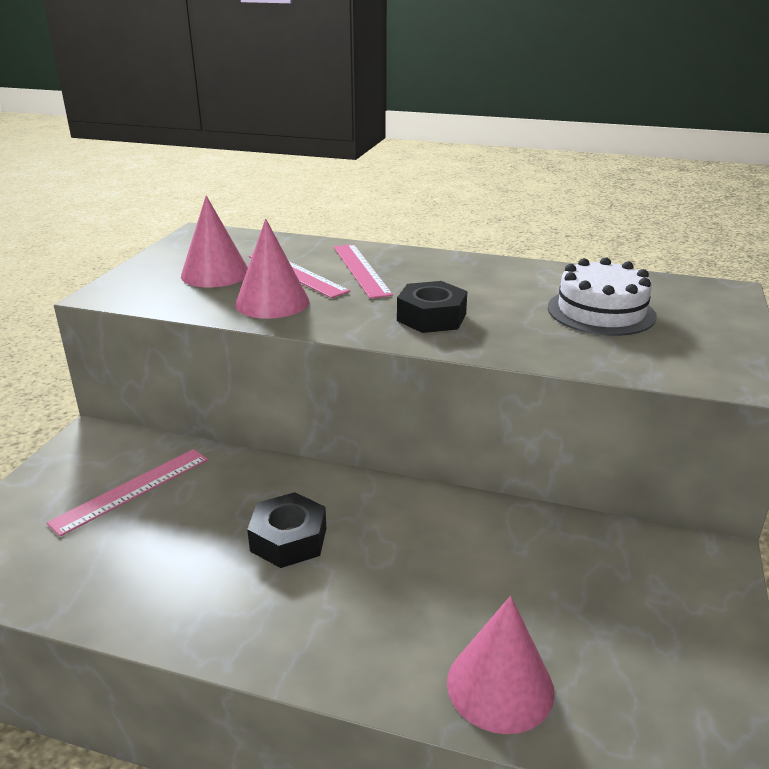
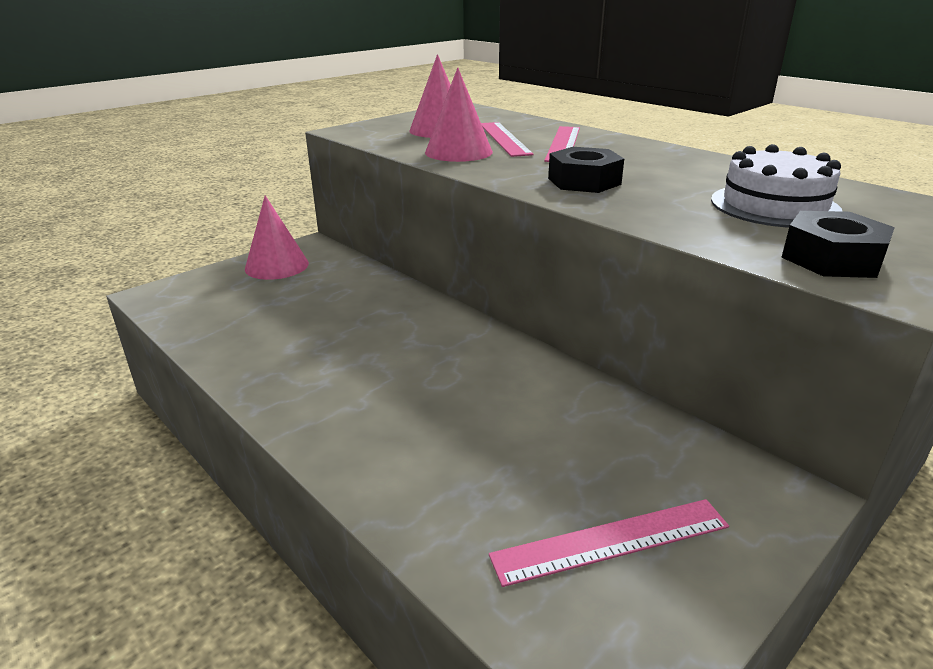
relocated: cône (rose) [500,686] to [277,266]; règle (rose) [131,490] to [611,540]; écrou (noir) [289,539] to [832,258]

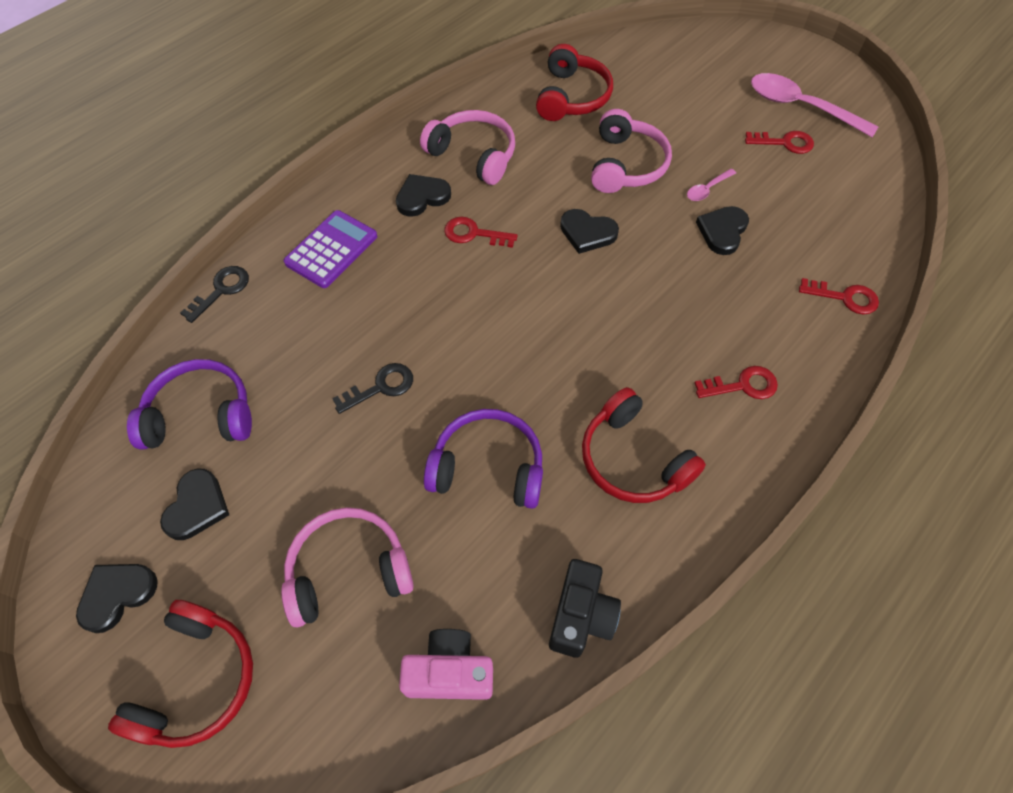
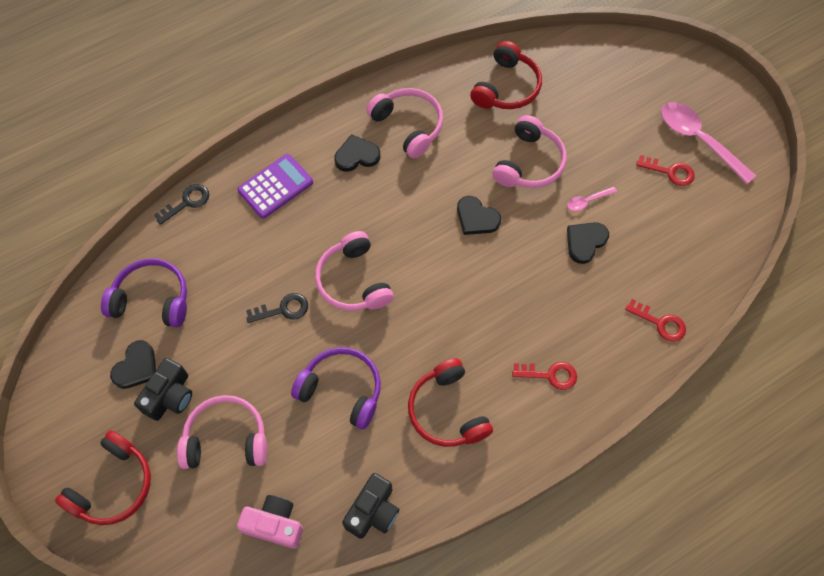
missing: cœur (noir) [117,595]; clé (rouge) [474,234]
appeared: appareil photo (noir) [170,396]; casque audio (rose) [353,281]

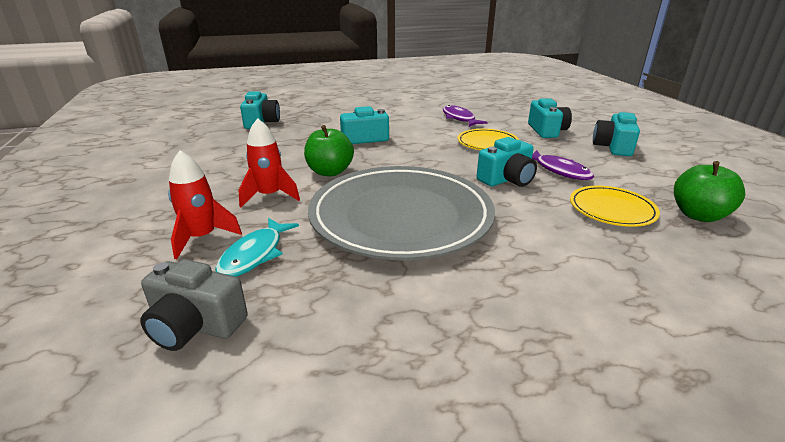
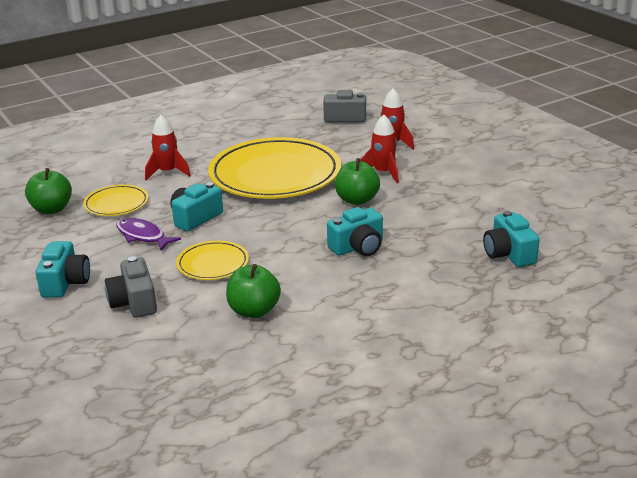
missing: poisson (turquoise) [255,254]
appeared: fusée (rouge) [167,172]
exchanged: poisson (violet) [459,118] to pomme (vert) [254,311]
colour: appareil photo (turquoise) [547,131] to appareil photo (gris) [134,302]; assiette (gris) [401,216] to assiette (jaune) [275,174]

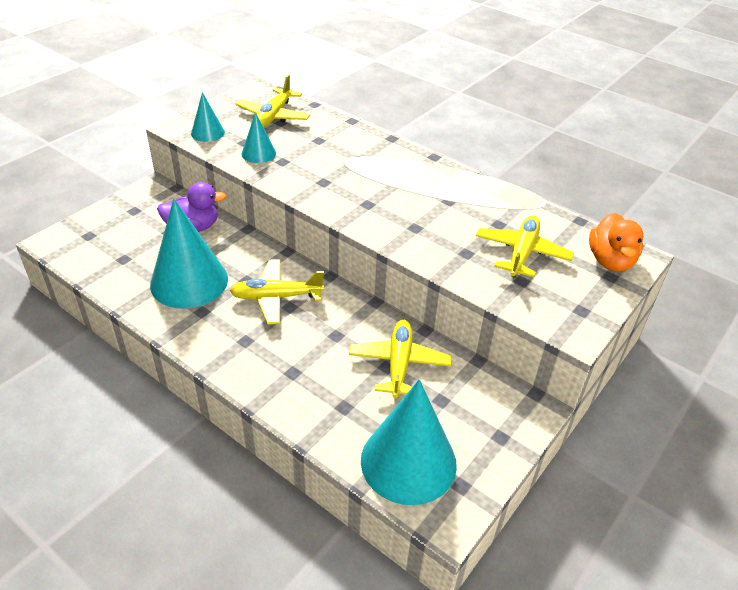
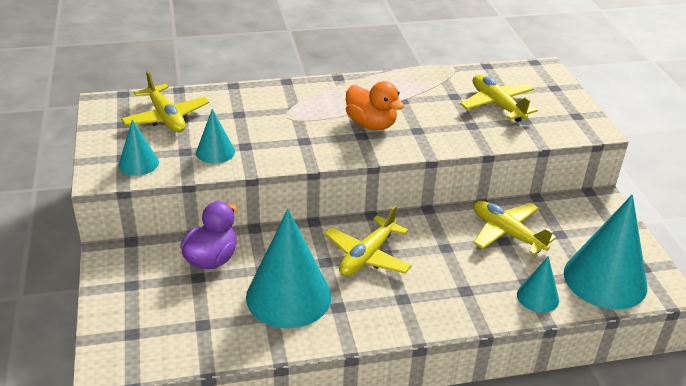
appeared: cône (turquoise) [537,297]
relocated: canard (orange) [610,261] to [371,124]

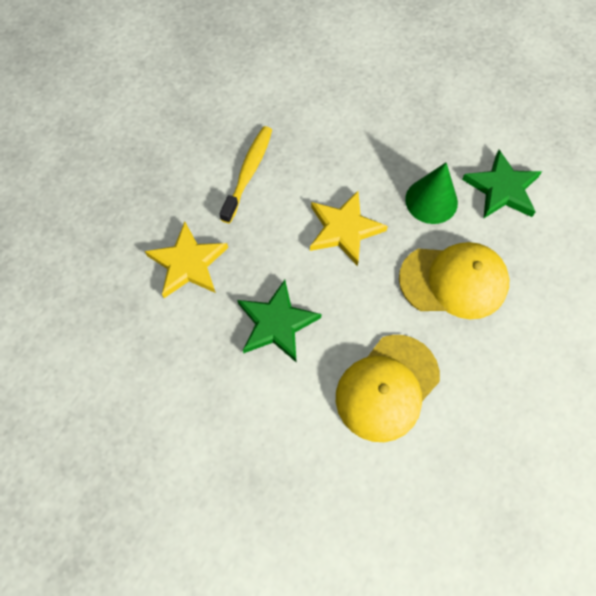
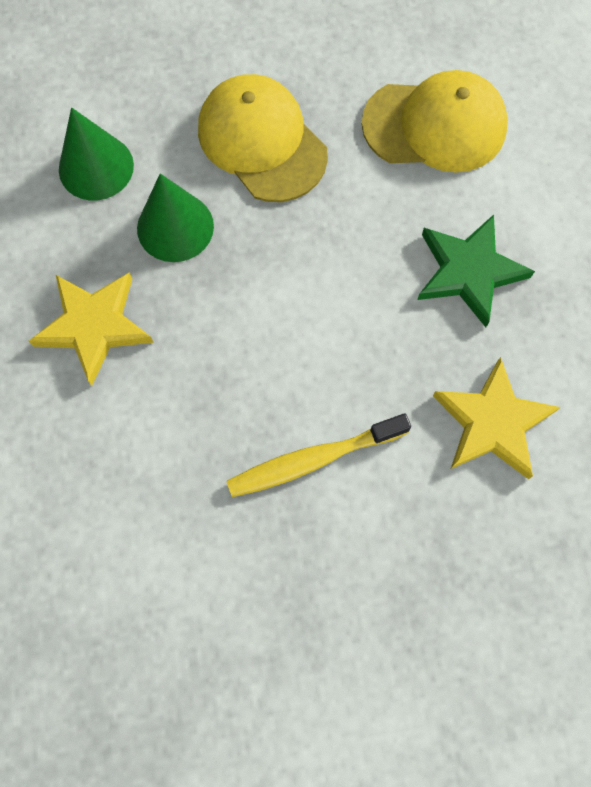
relocated: étoile (jaune) [344,229] to [94,326]
exchanged: étoile (vert) [502,189] to cône (vert) [96,167]

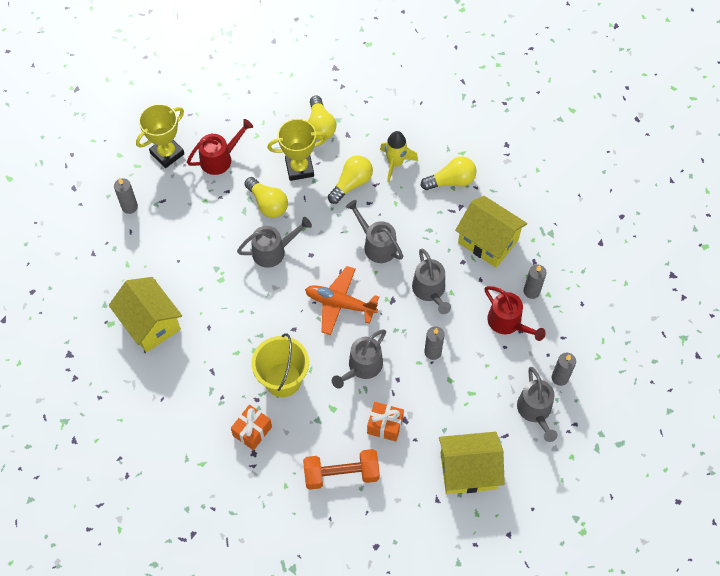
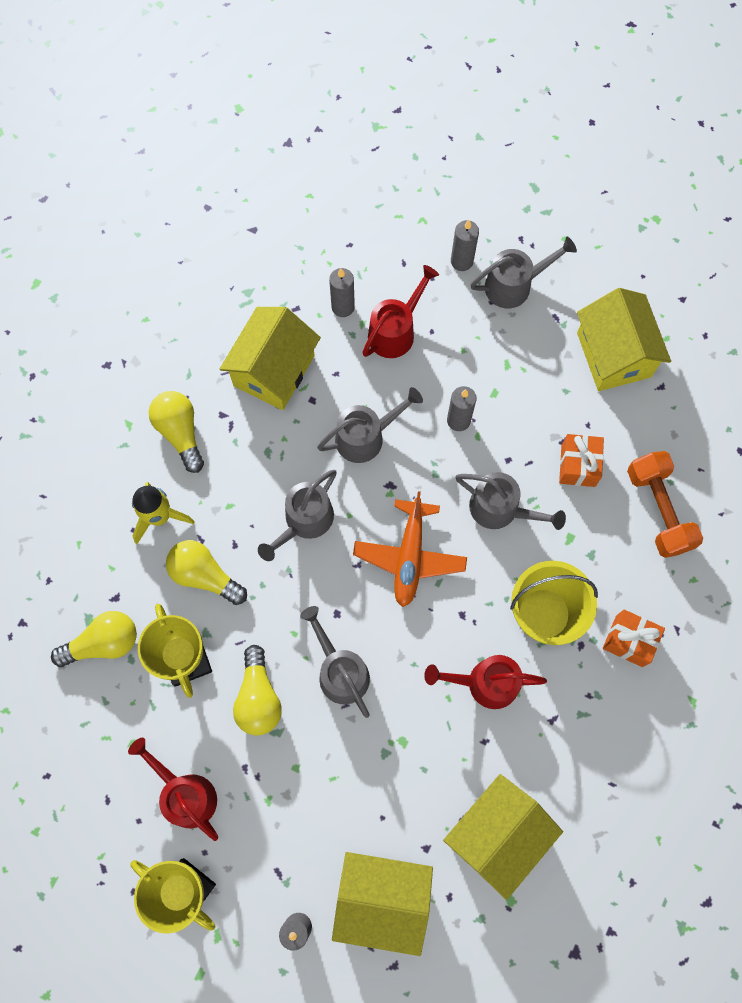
appeared: maison (jaune) [382,899]; arrosoir (rouge) [485,683]
spun: ampoule (jaune) [268,204] = [258,697] 135 degrees clockwise

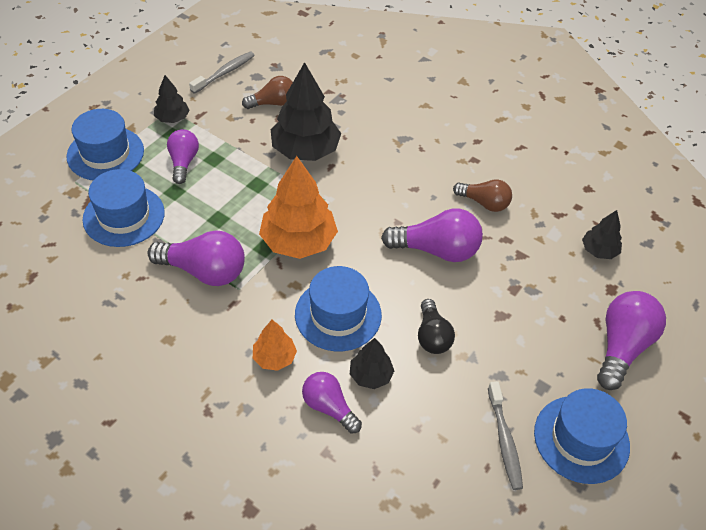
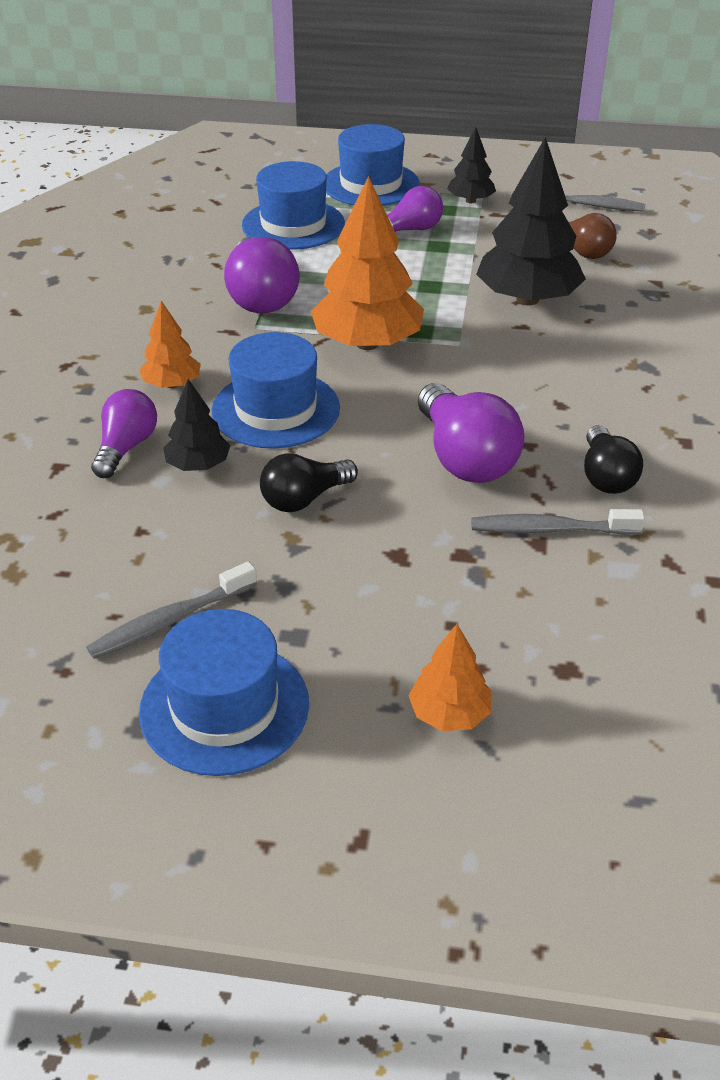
missing: arbre (noir) [599,250]
appeared: brosse à dents (gris) [550,529]
exchanged: ampoule (violet) [622,347] to arbre (orange) [449,713]
colour: ampoule (marron) [484,203] to ampoule (noir) [606,476]

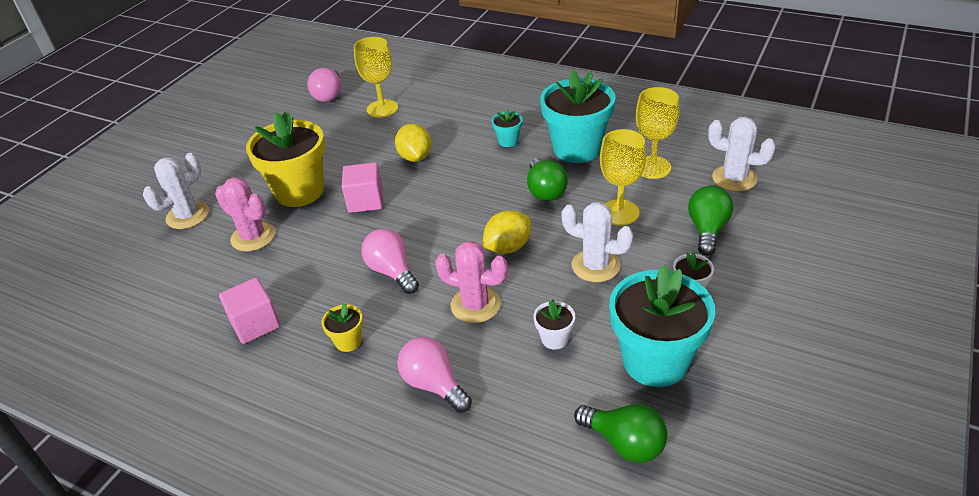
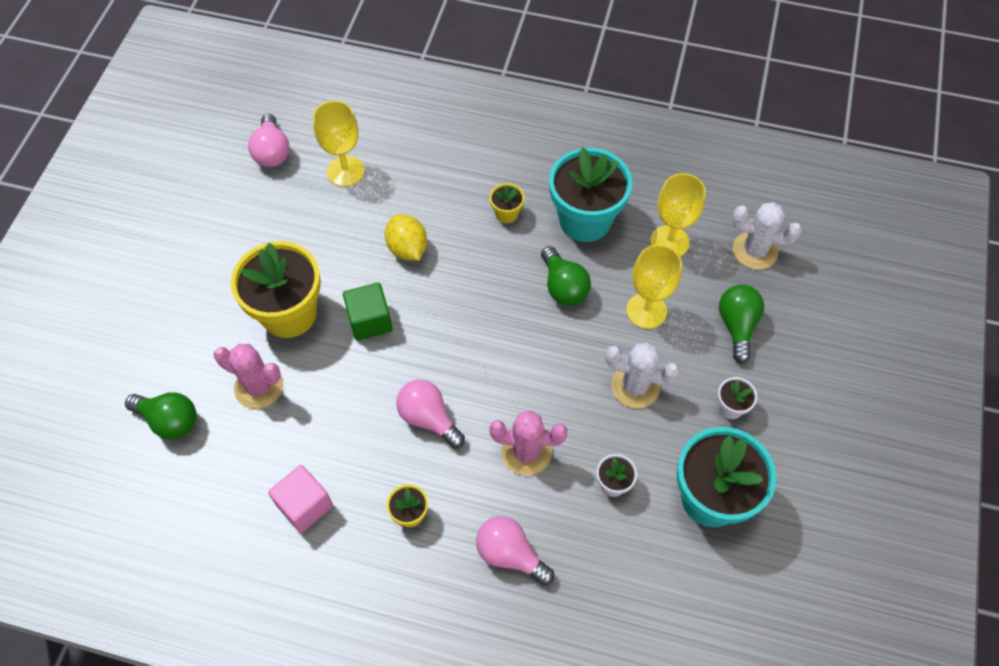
missing: cactus (blanc) [187,215]; citron (jaune) [508,247]
relocated: ampoule (vert) [624,443] to [169,420]
colour: cube (rose) [365,201] to cube (vert) [370,321]; pot de fleurs (turquoise) [508,141] to pot de fleurs (jaune) [506,214]

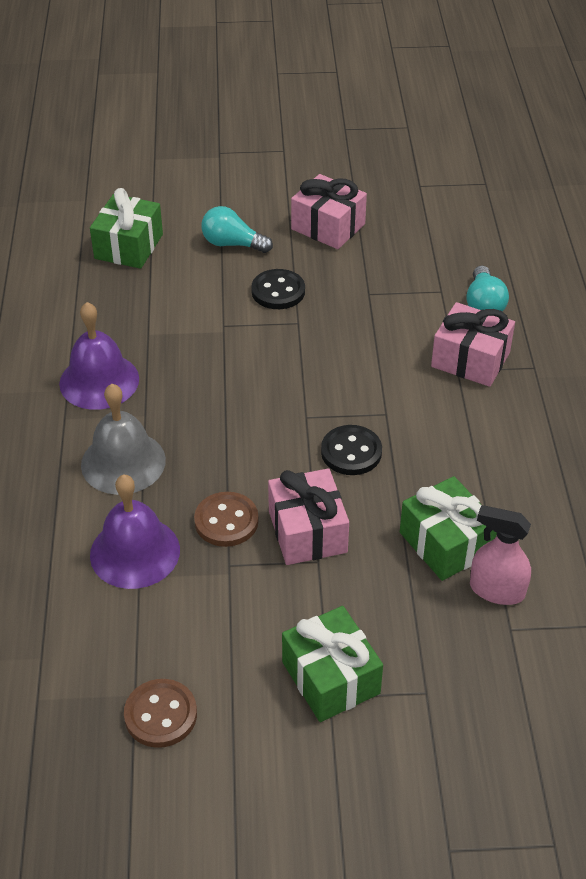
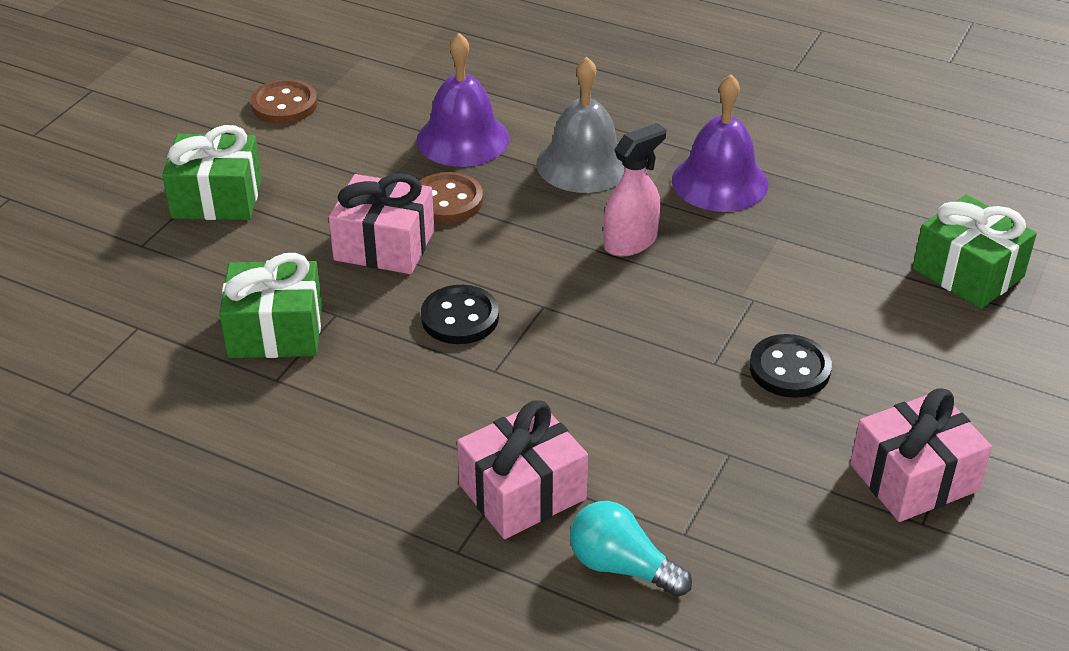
missing: ampoule (turquoise) [232,244]
relocated: vaporisateur (rose) [496,590] to [630,242]

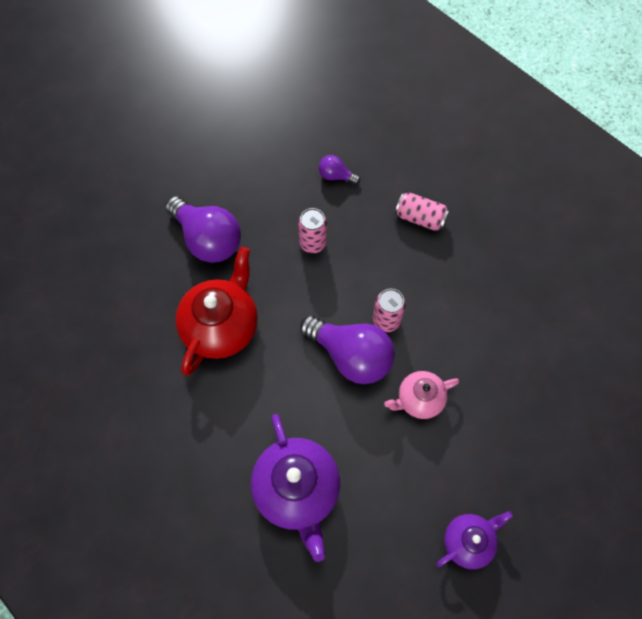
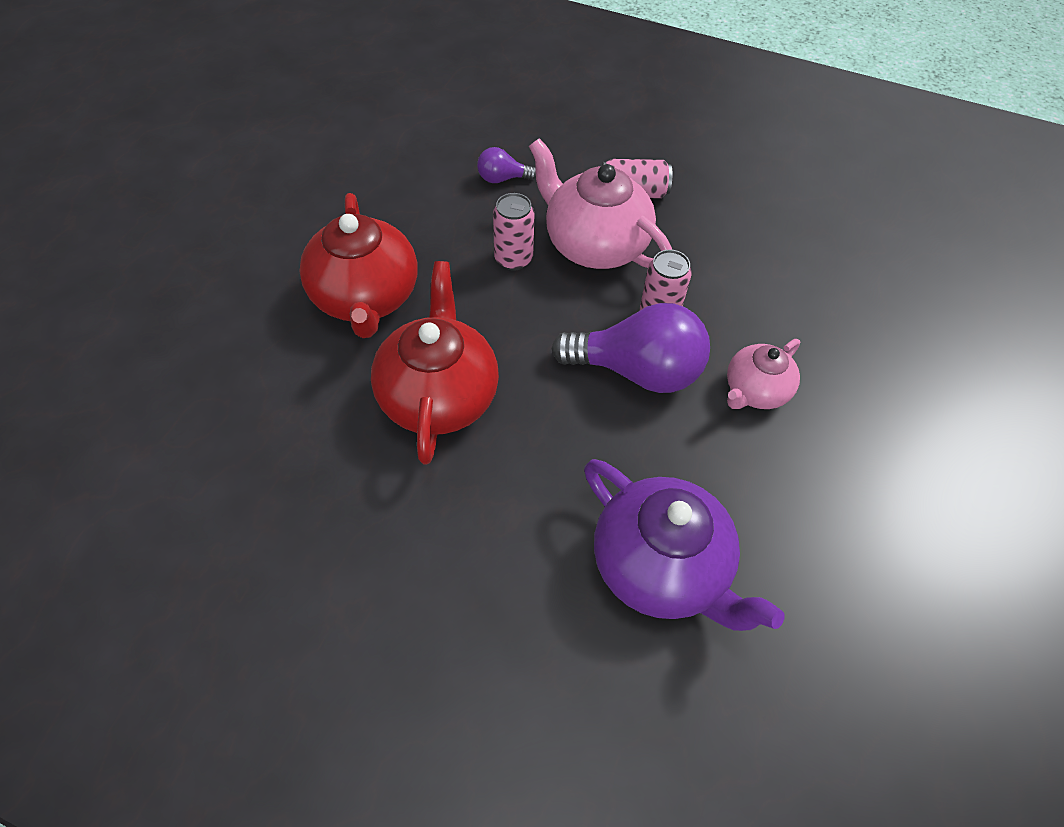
missing: théière (violet) [468,541]
appeared: théière (rose) [594,244]
exchanged: ampoule (violet) [208,240] to théière (rouge) [366,298]

